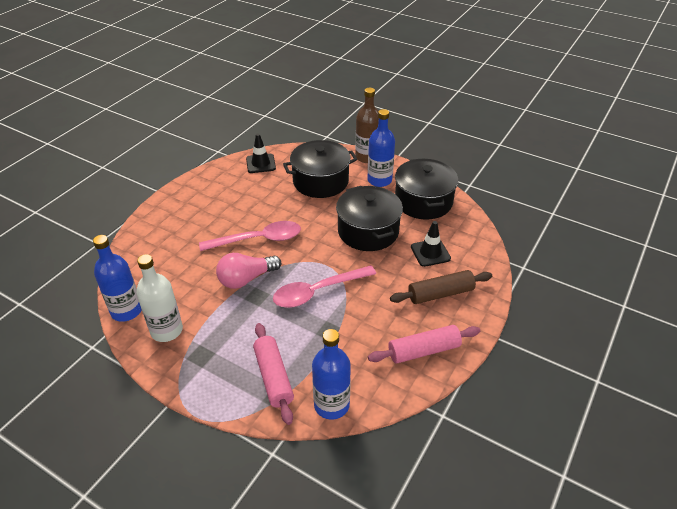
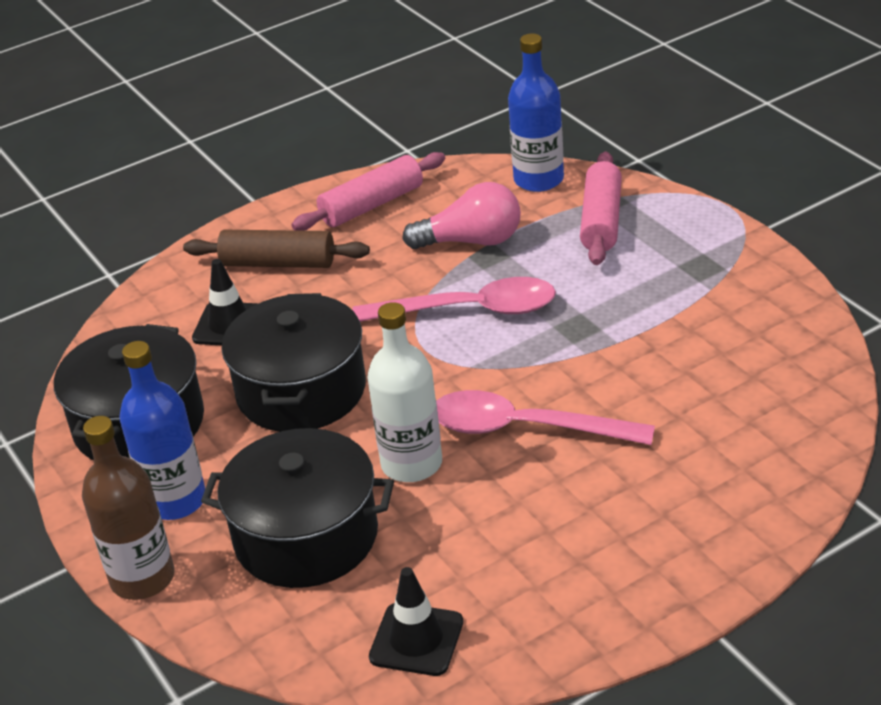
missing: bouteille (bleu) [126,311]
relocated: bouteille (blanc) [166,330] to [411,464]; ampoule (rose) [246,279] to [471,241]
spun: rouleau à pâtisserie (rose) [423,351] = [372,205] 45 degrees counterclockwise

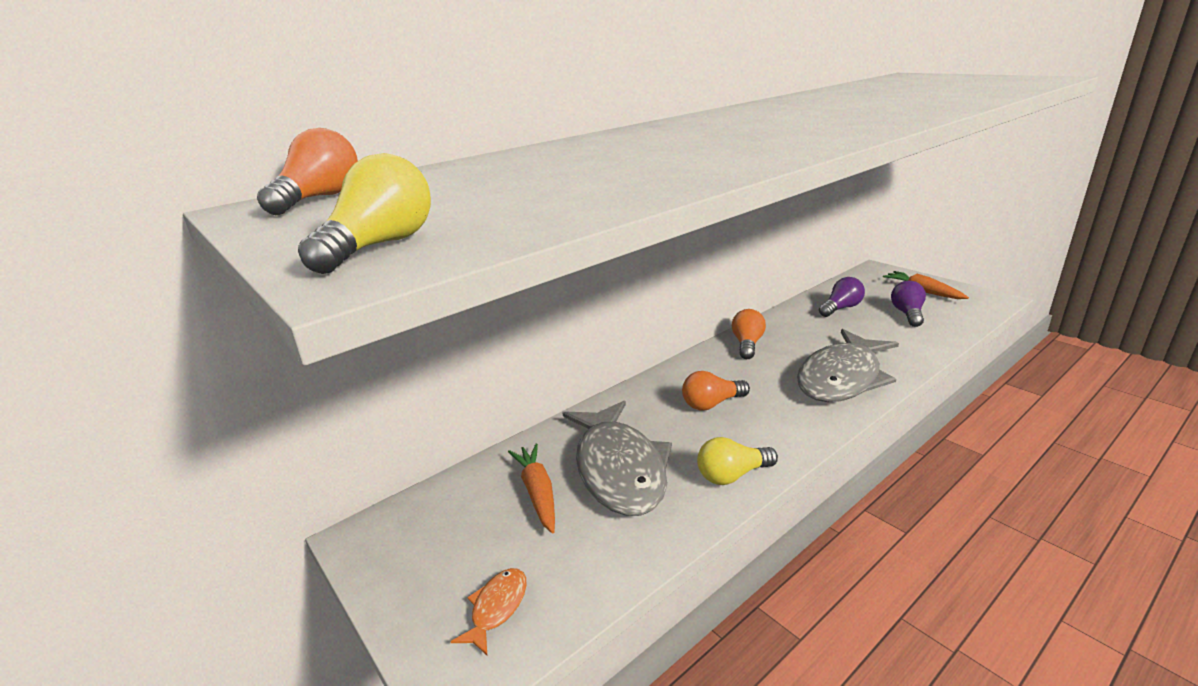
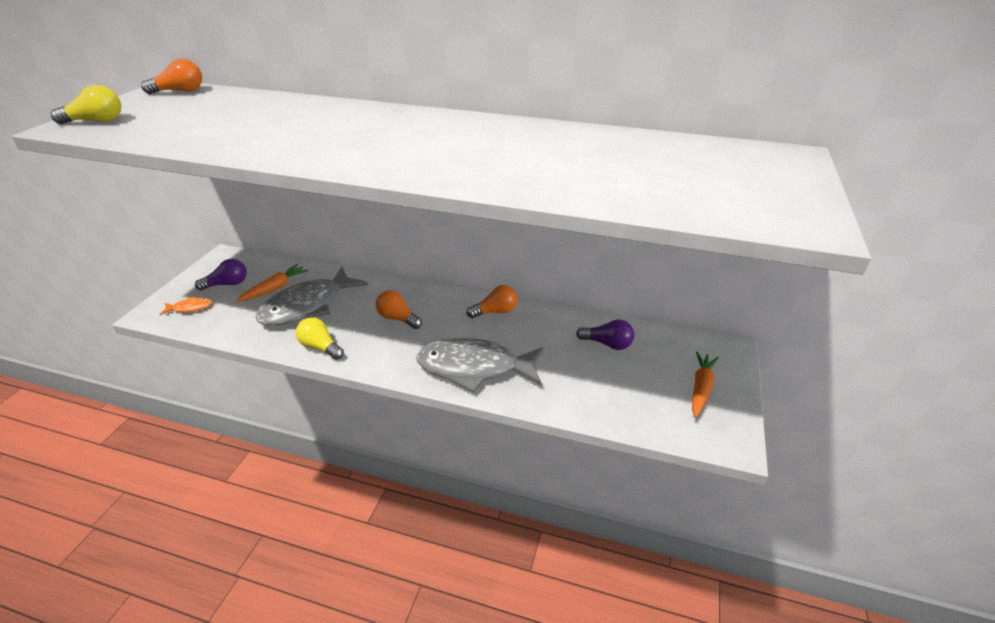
relocated: ampoule (violet) [907,314] to [227,284]

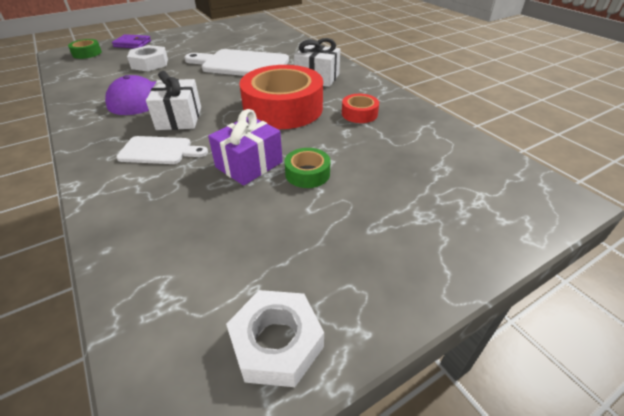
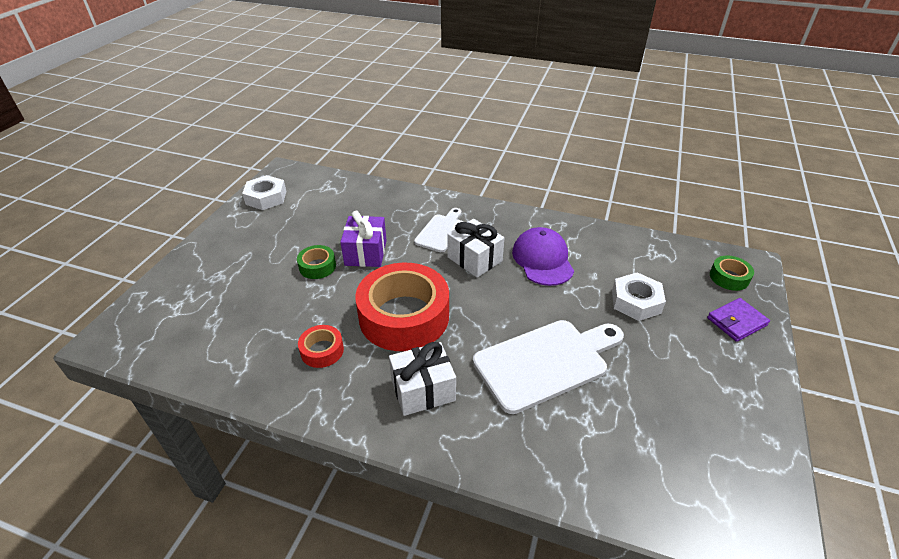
spun: planche à découper (blanc) [159,151] = [441,231] 150 degrees clockwise

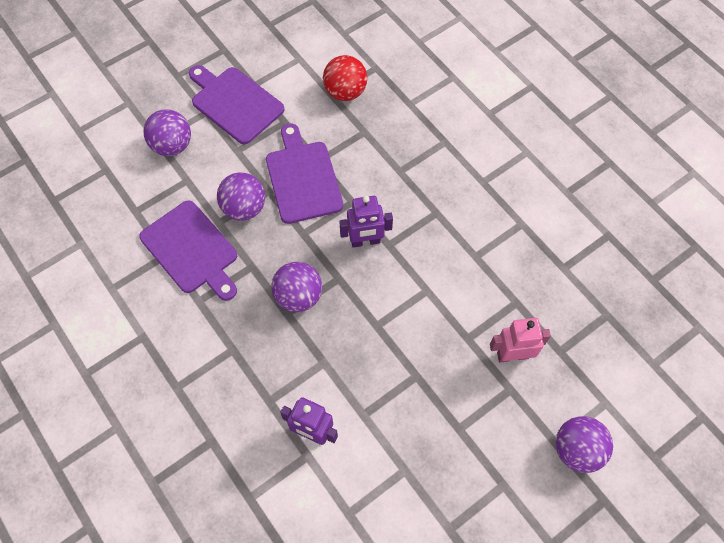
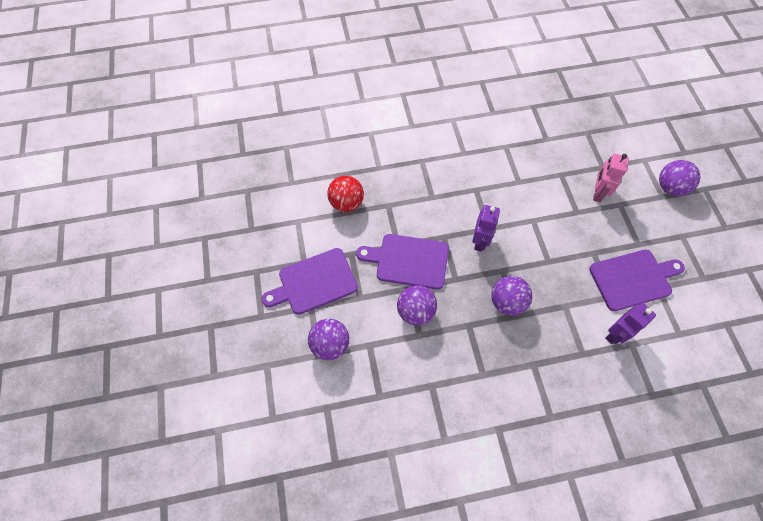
relocated: planche à découper (violet) [191,250] to [633,279]

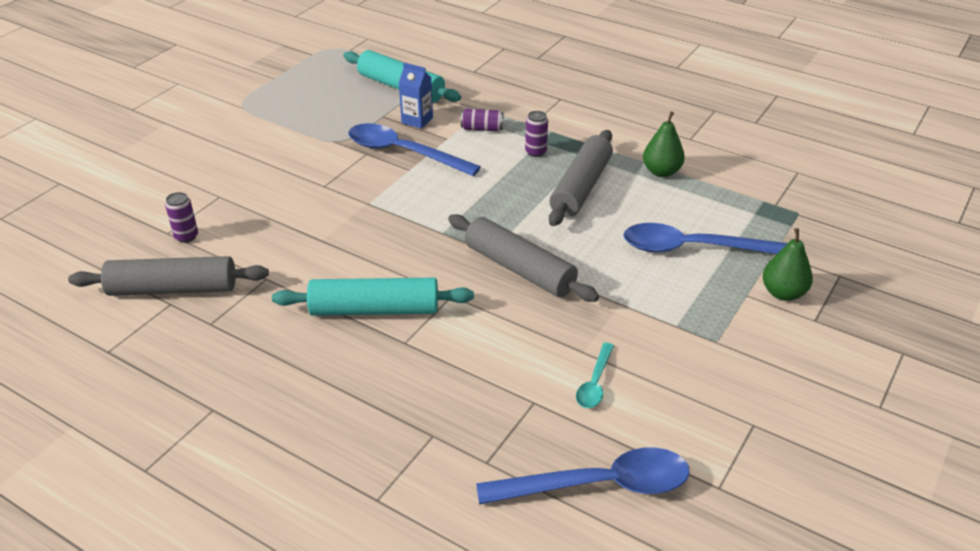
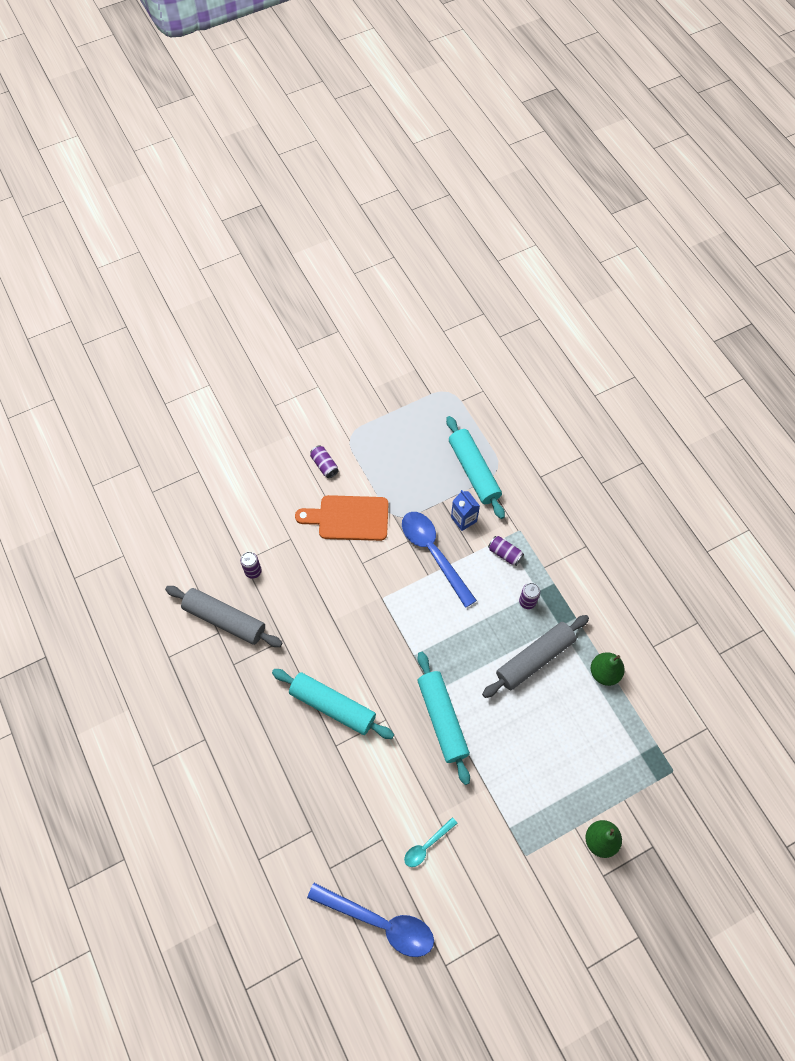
missing: cuillère (bleu) [692,248]
appeared: planche à découper (orange) [349,518]; canette (violet) [324,465]
colour: rouleau à pâtisserie (gris) [519,269] to rouleau à pâtisserie (turquoise) [442,719]

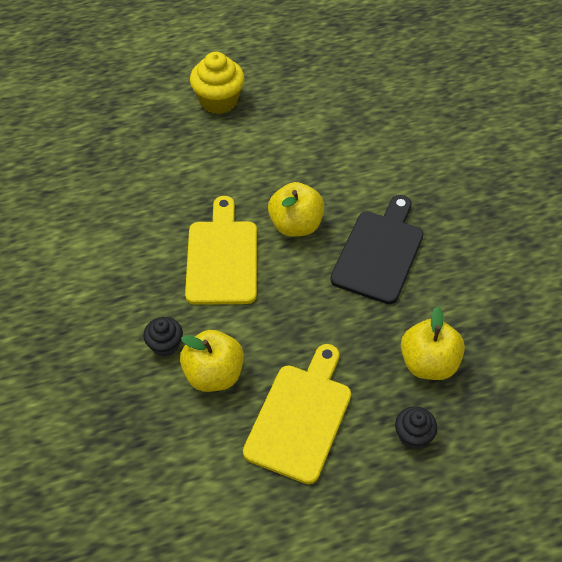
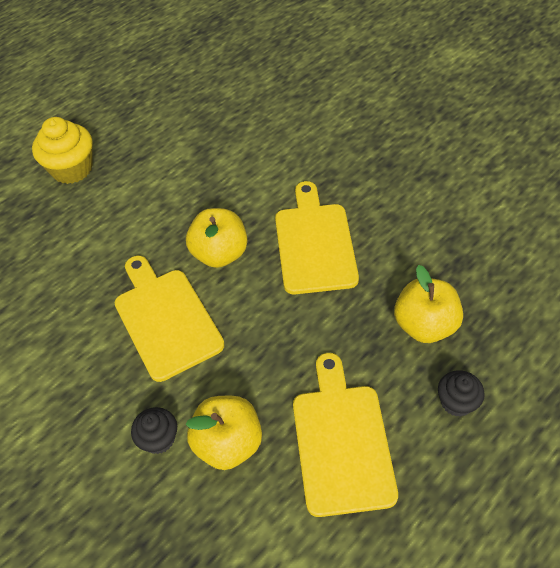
colour: planche à découper (noir) [379,253] to planche à découper (jaune) [314,243]

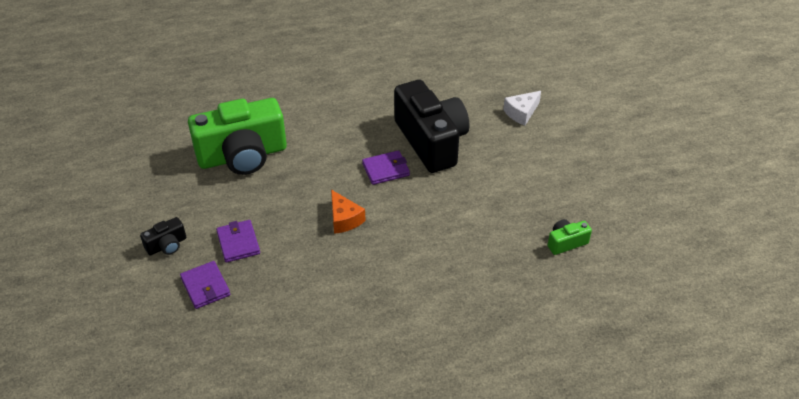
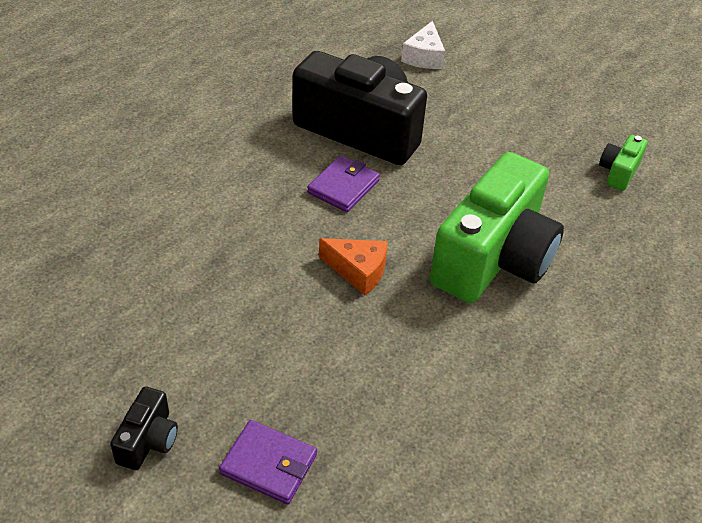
missing: portefeuille (violet) [238,243]
relocated: appareil photo (vert) [242,155] to [494,258]

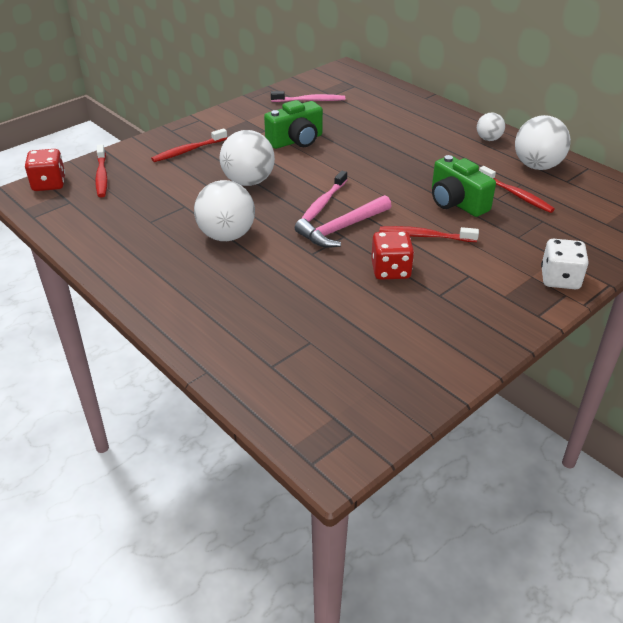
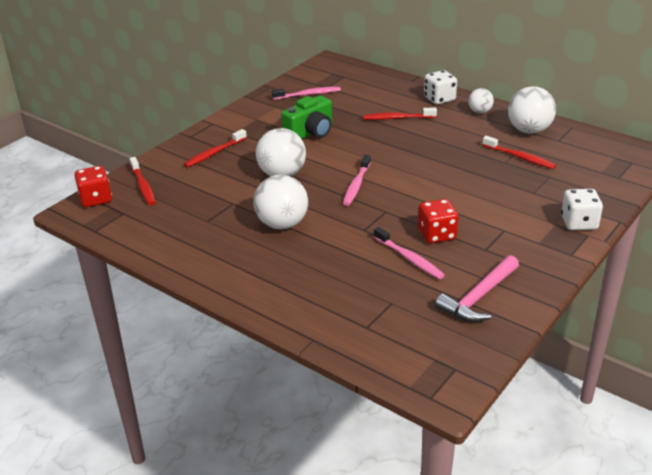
missing: appareil photo (vert) [456,202]
appeared: brosse à dents (rose) [409,258]; dé (blanc) [439,99]
relocated: brosse à dents (rouge) [425,236] to [397,118]; marteau (rose) [342,228] to [479,297]

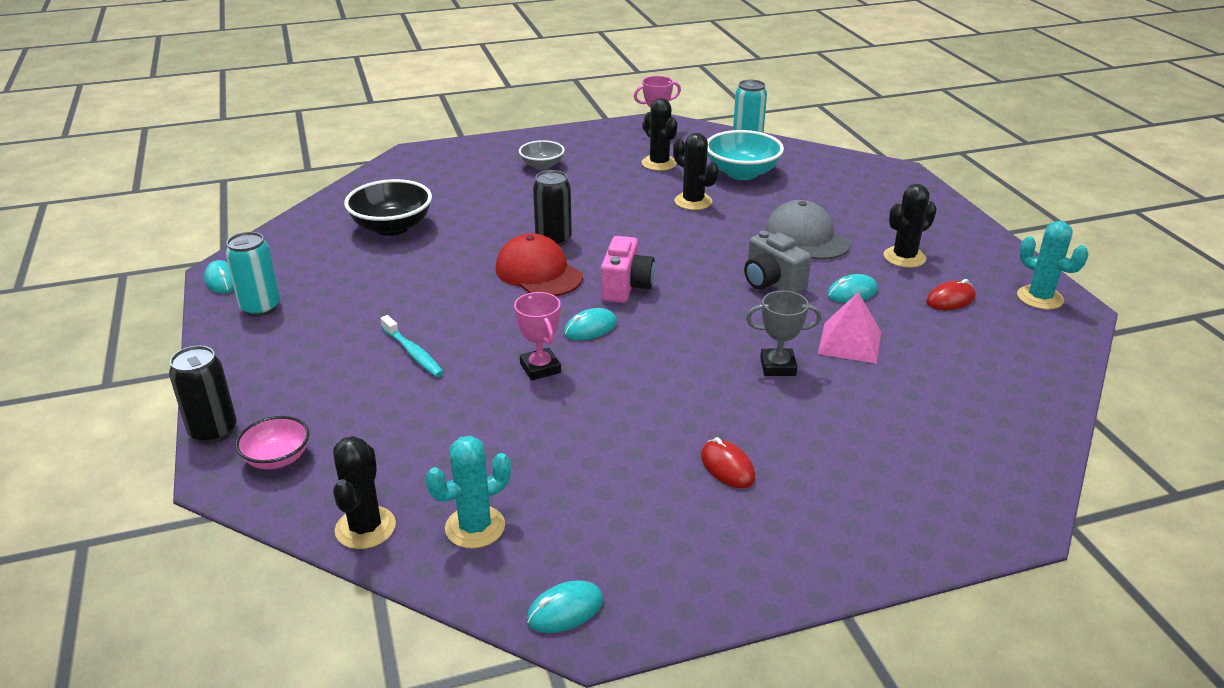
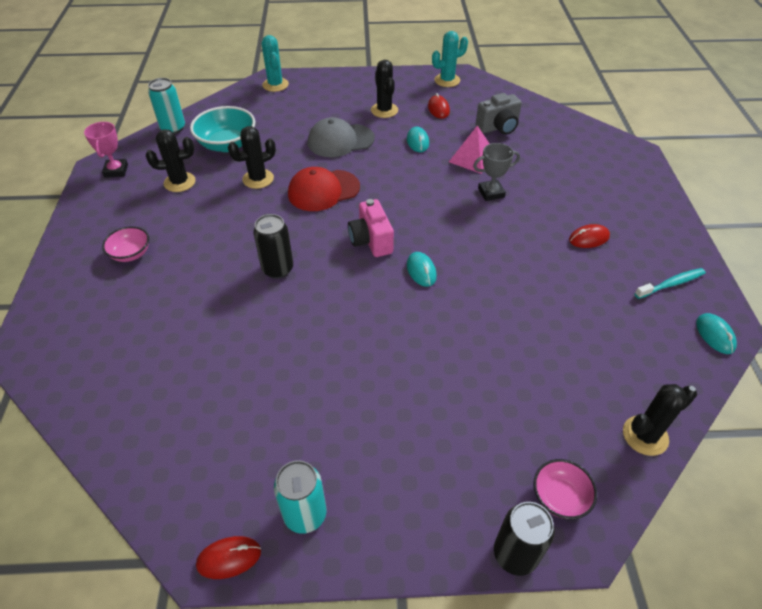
missing: bol (noir) [392,227]; trophée (rose) [540,368]
relocated: cactus (turquoise) [475,527] to [275,85]; casquette (rouge) [538,273] to [323,190]; appareil photo (gris) [772,283] to [498,127]; brosse à dents (turquoise) [413,353] to [671,284]
colour: bol (gris) [542,165] to bol (rose) [131,254]; souris (turquoise) [222,281] to souris (rouge) [229,558]
spun: appareil photo (rose) [626,287] = [371,241] 135 degrees counterclockwise; trophée (gris) [778,366] = [491,193] 60 degrees clockwise; cactus (noir) [365,528] = [645,435] 45 degrees counterclockwise

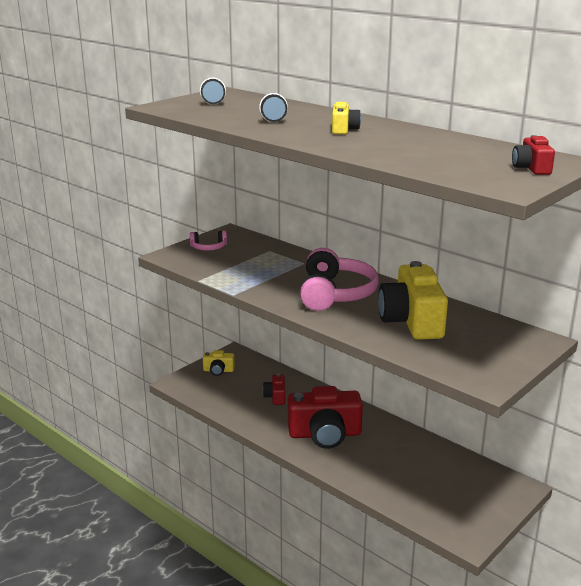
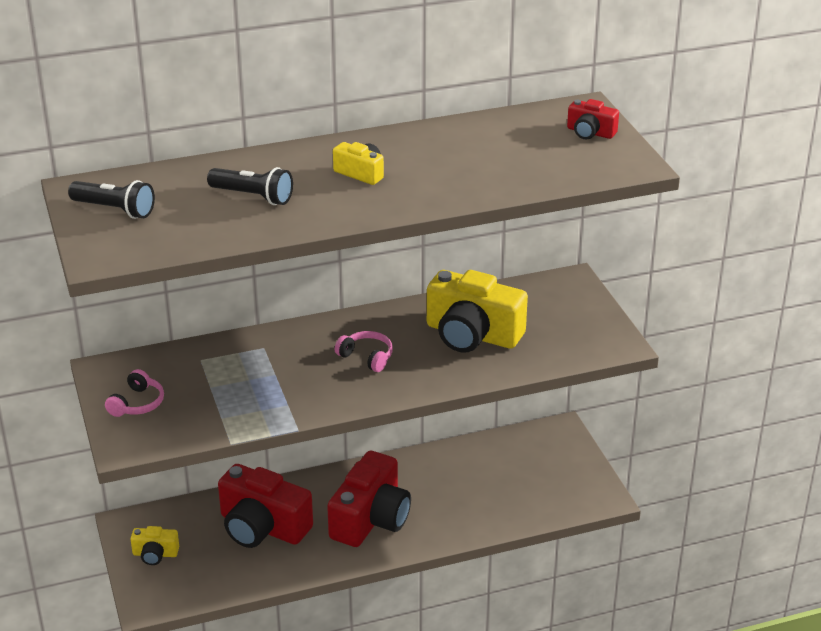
spun: appareil photo (jaune) [218,370] = [155,554] 60 degrees clockwise
size: appareil photo (rouge) [275,396] = [262,527] x2.09; casque audio (rose) [335,294] = [367,357] x0.50

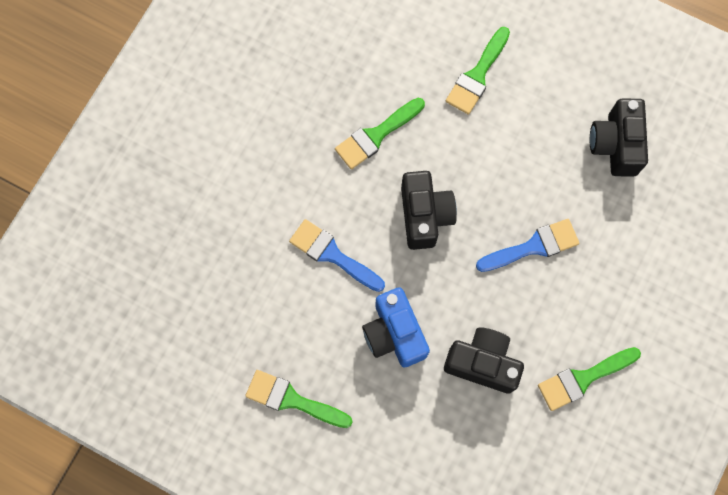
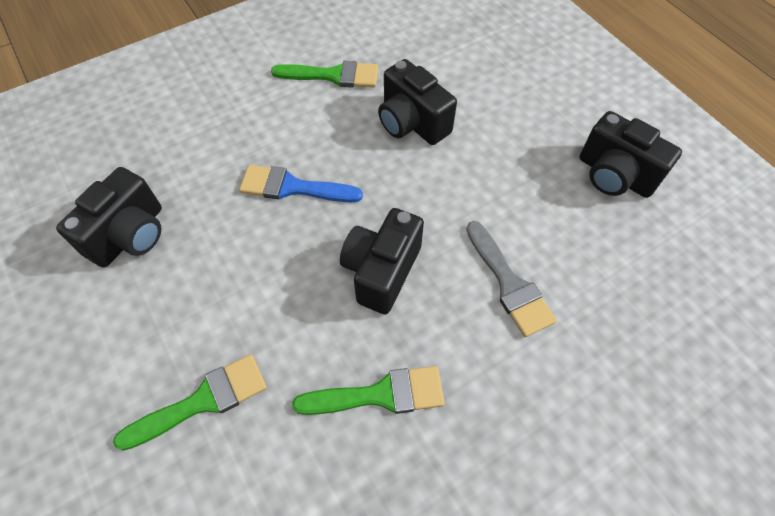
missing: appareil photo (bleu) [394,334]
exchanged: pinceau (vert) [293,400] to appareil photo (noir) [614,175]
colour: pinceau (bleu) [333,255] to pinceau (gris) [509,283]

